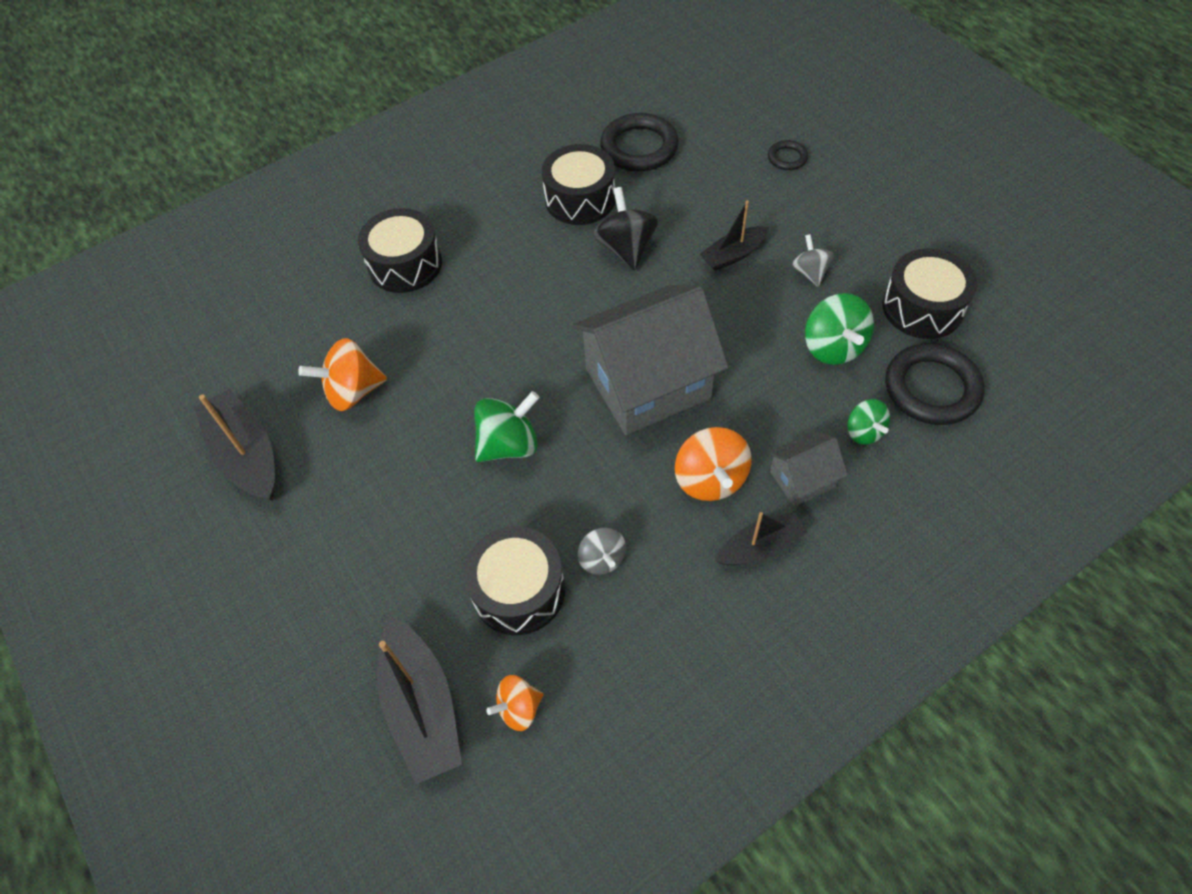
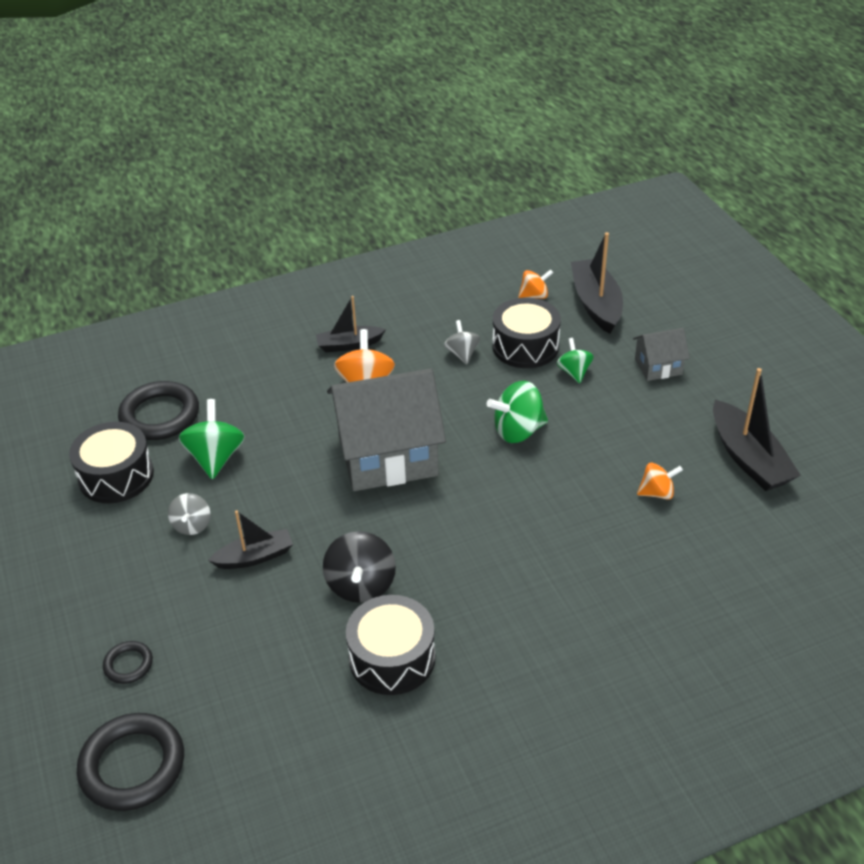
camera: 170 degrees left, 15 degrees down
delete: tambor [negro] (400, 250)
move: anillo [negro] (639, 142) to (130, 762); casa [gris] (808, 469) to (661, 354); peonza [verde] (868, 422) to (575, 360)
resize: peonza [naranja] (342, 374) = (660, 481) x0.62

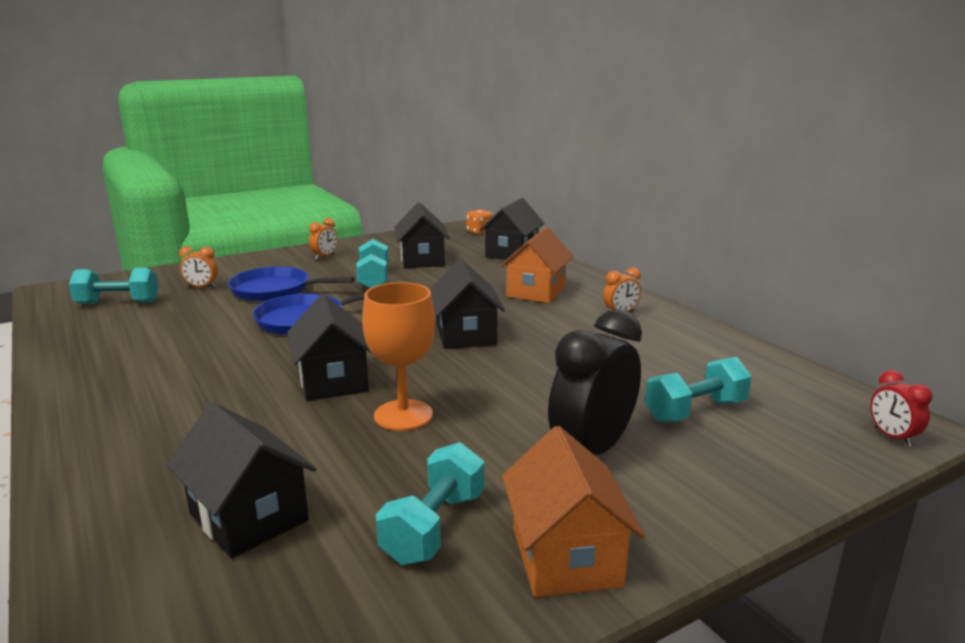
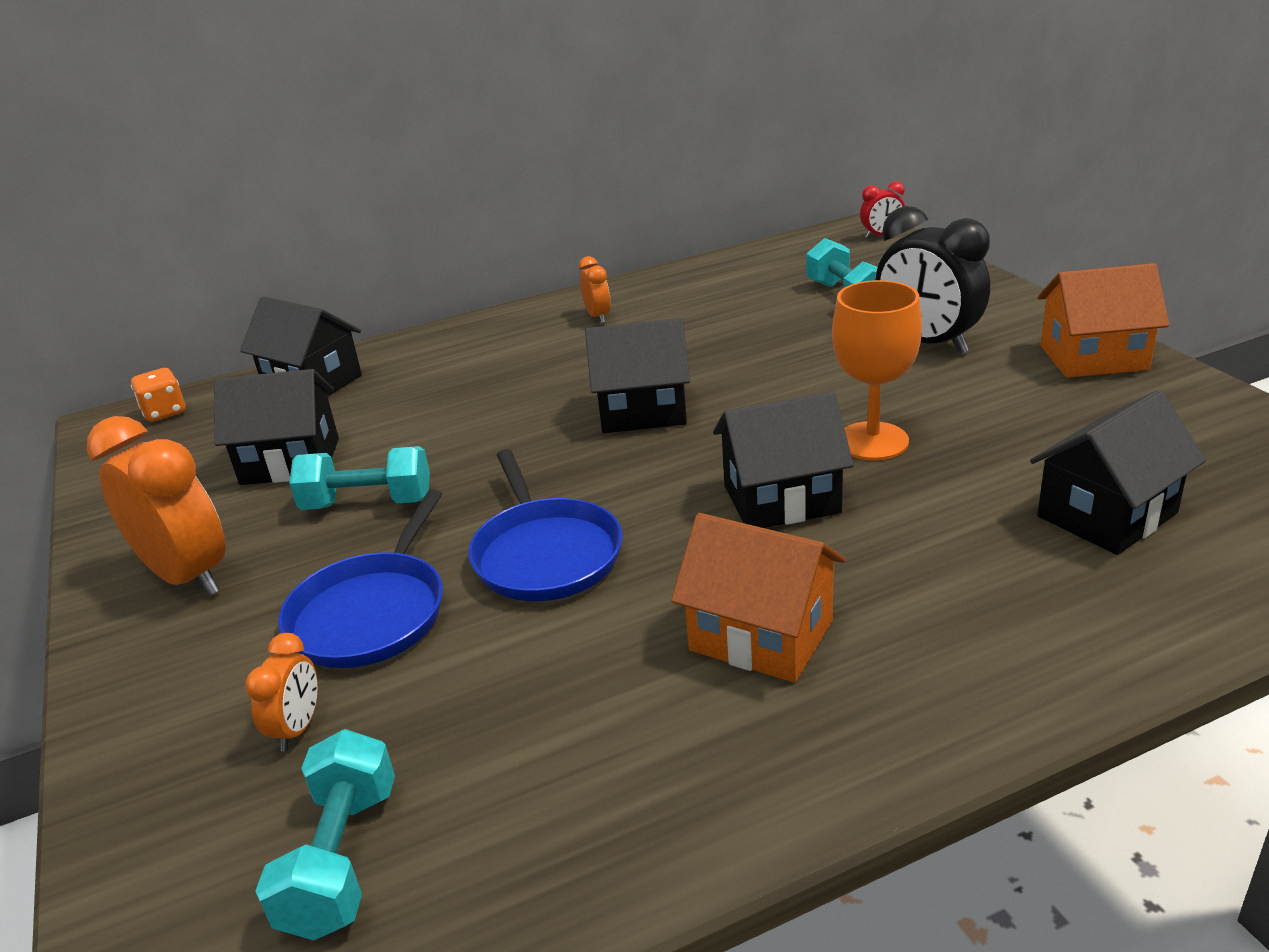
camera: 80 degrees left, 10 degrees up
delete: mancuerna [turquesa] (430, 503)
move: casa [naranja] (536, 265) to (758, 598)
resize: despertador [naranja] (323, 239) = (156, 506) x2.05

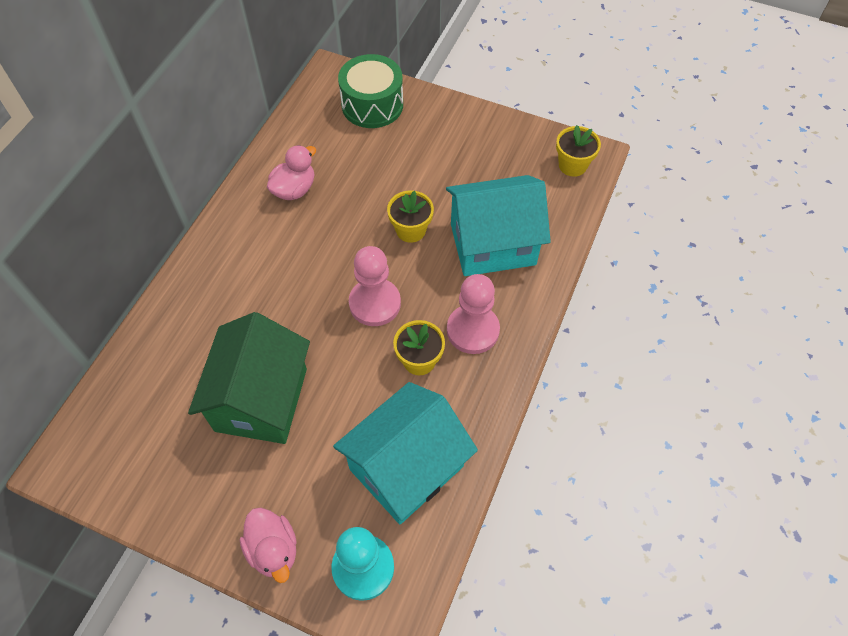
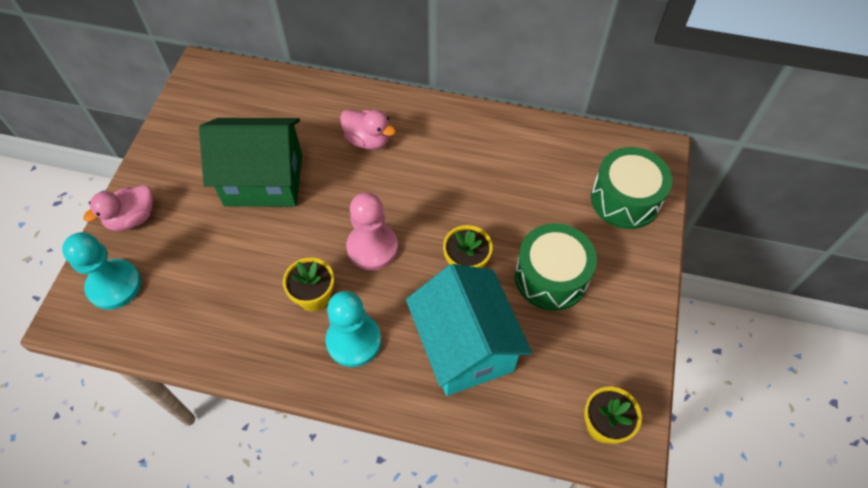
camera: 80 degrees right, 0 degrees up
delete: casa [turquesa] (405, 453)
insert: tambor [verde] (556, 267)
move: pato [rosa] (291, 172) to (368, 129)
recolor: peón [rosa] (473, 314) to peón [turquesa] (353, 329)

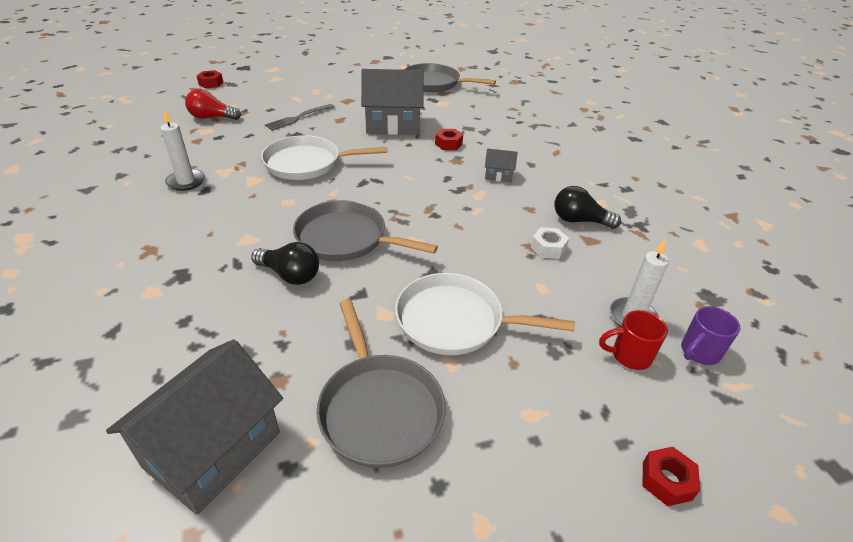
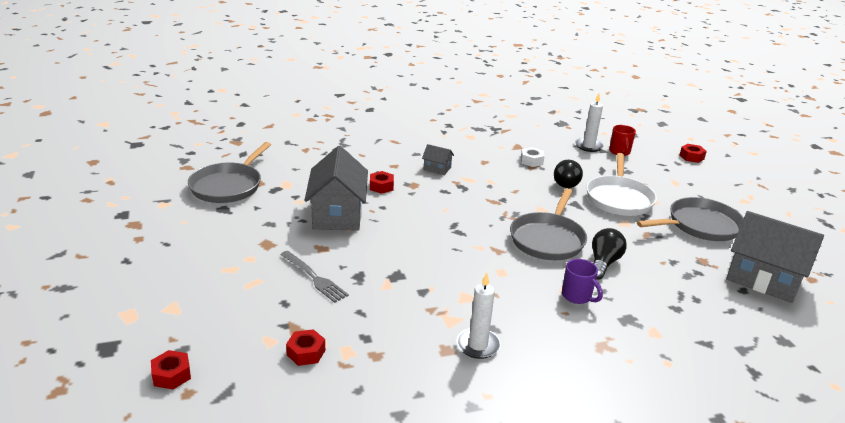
camera: 90 degrees left, 10 degrees down
delete: sartén [blanco] (324, 157)
move: bombilla [negro] (587, 207) to (568, 174); taza [morado] (710, 335) to (582, 281)
replace: bombilla [rojo] (213, 104) to tuerca [rojo] (305, 347)
rotate: casa [gris] (501, 165) = (438, 159) 75 degrees counterclockwise

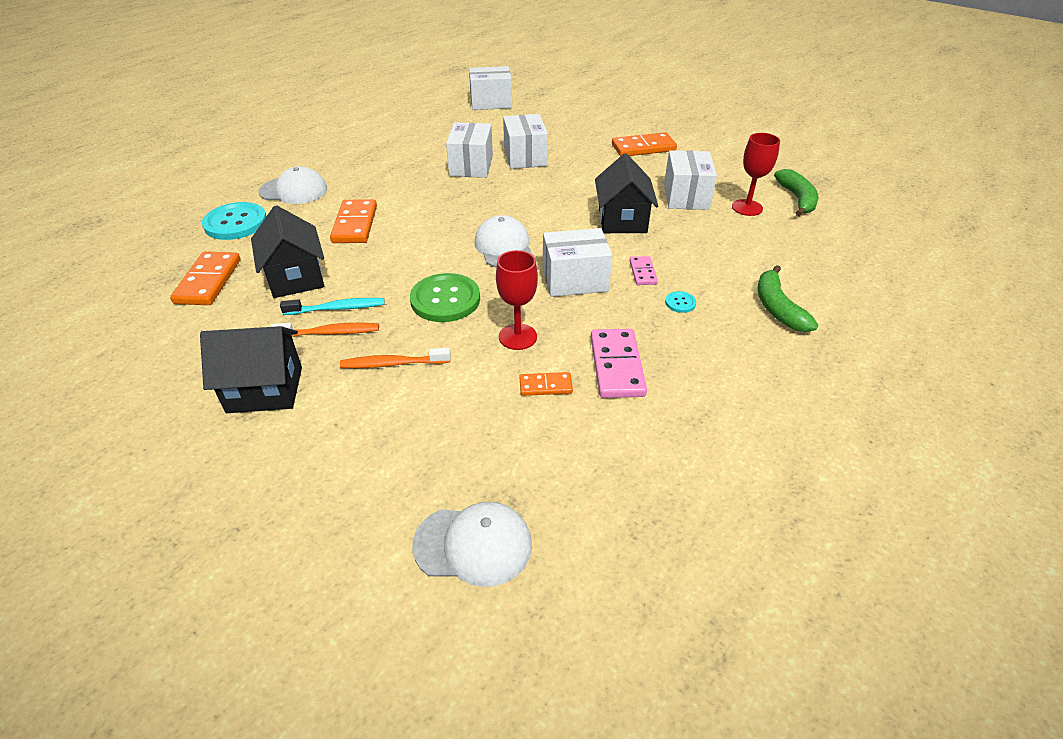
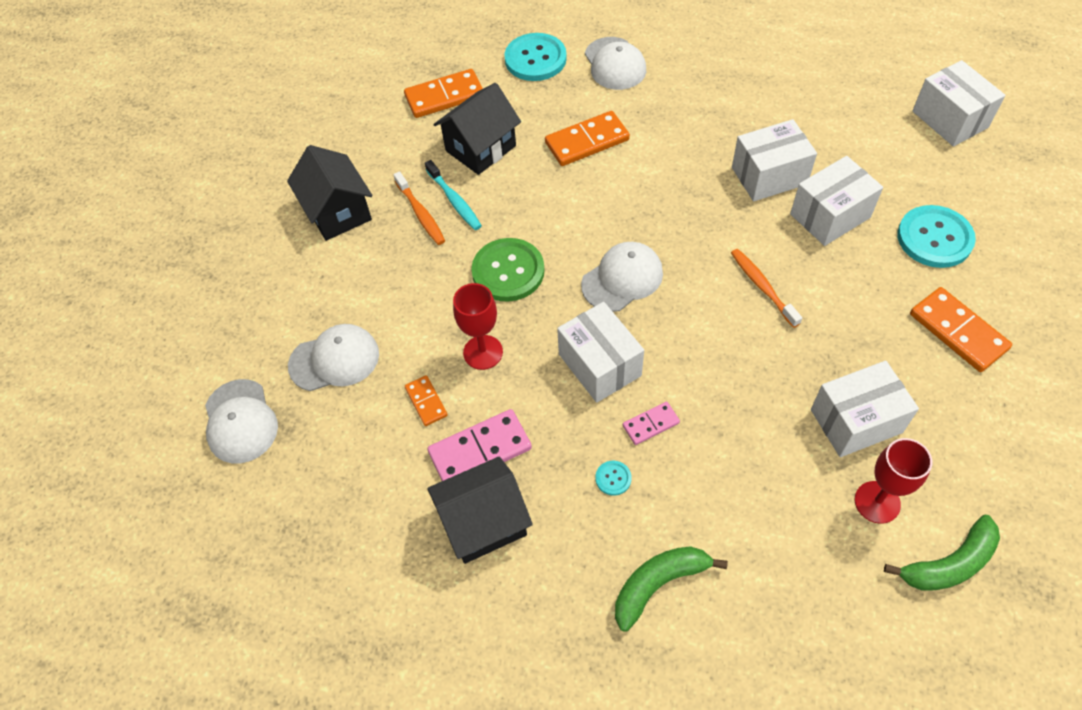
camera: 70 degrees right, 15 degrees up
insert: gorra [blanco] (333, 357); botón [turquesa] (936, 236)
move: cepillo de dientes [naranja] (395, 358) to (766, 288); casa [negro] (626, 193) to (480, 510)

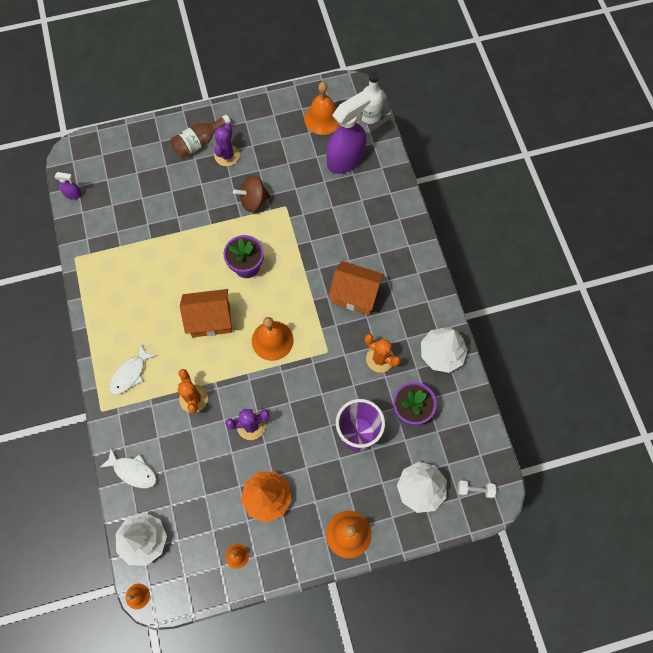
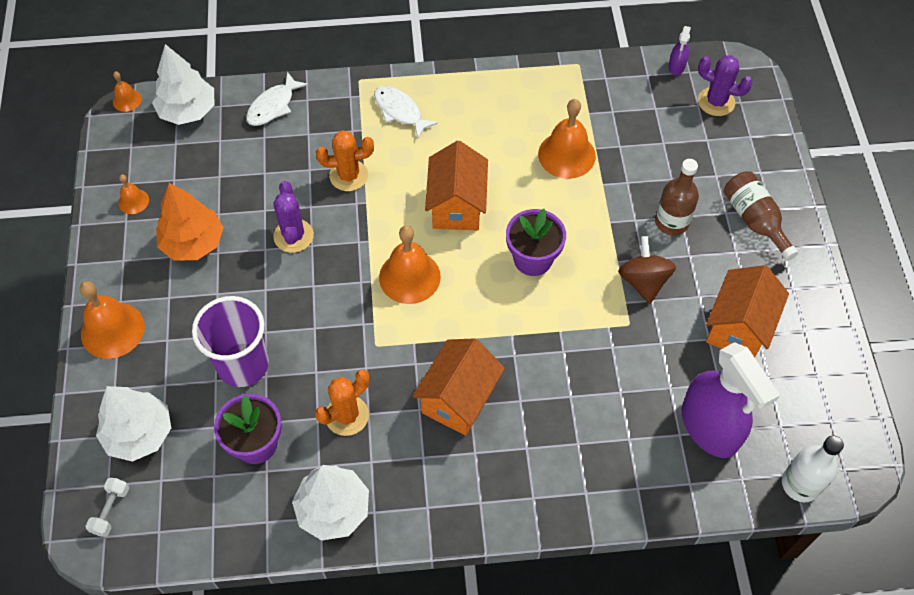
camera: 100 degrees right, 10 degrees down
insert: botella [marrón] (677, 197); casa [naranja] (747, 311)
move: cactus [morado] (227, 144) to (725, 85); campana [naranja] (322, 108) to (567, 139)

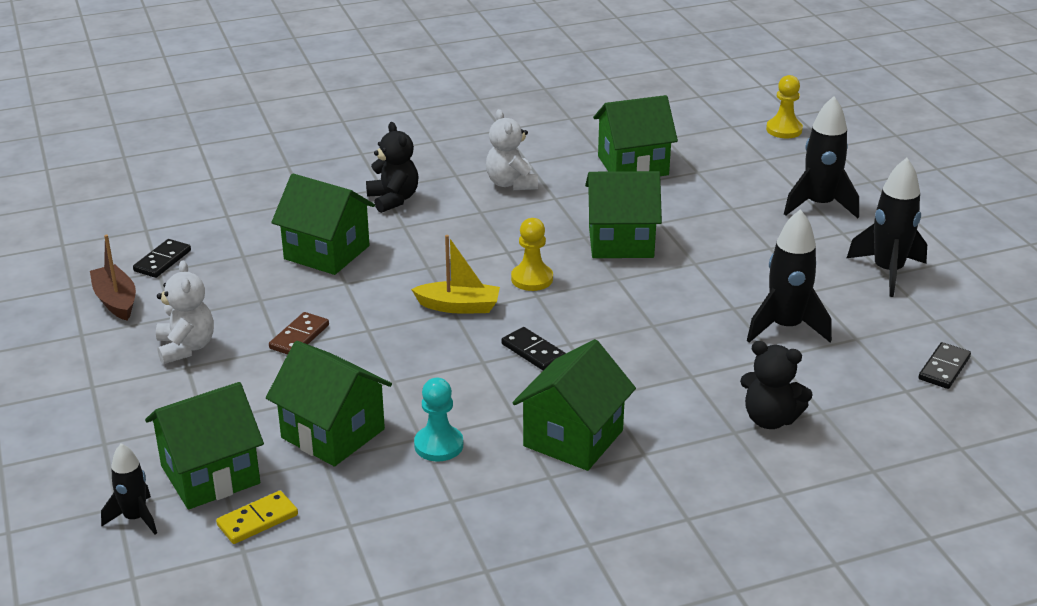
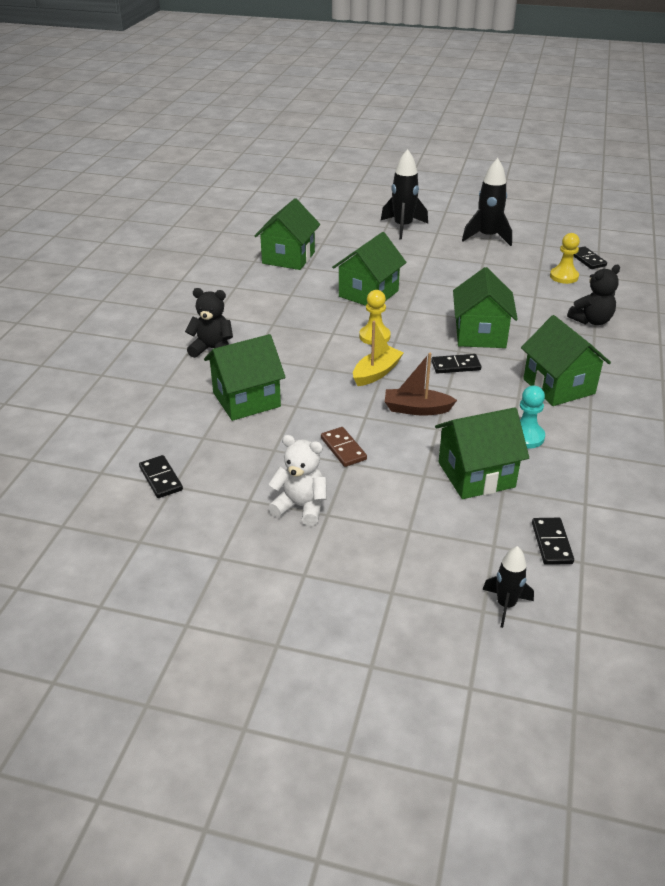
camera: 55 degrees left, 5 degrees up
delete: osito [blanco] (512, 149); cohete [negro] (789, 276)
move: barco [marrón] (113, 278) to (421, 384); casa [verde] (204, 446) to (485, 307); peón [amarillo] (784, 106) to (565, 258)
recolor: ficha de dominó [amarillo] (257, 517) to ficha de dominó [negro] (553, 541)

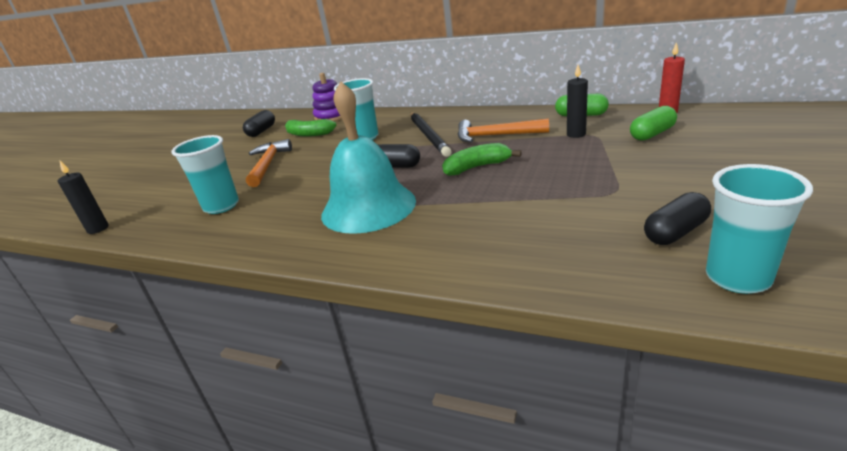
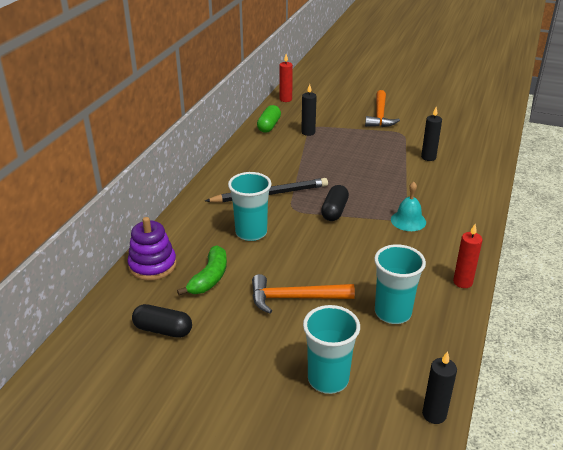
camera: 95 degrees left, 5 degrees up
delete: plátano [verde] (482, 159); cápsula [verde] (653, 123); cápsula [negro] (677, 218)
insert: vela [negro] (431, 134); vela [rojo] (468, 256)
move: martillo [naranja] (503, 130) to (382, 108); vaso [turquesa] (759, 229) to (331, 349)
resize: campana [turquesa] (368, 157) = (408, 206) x0.46

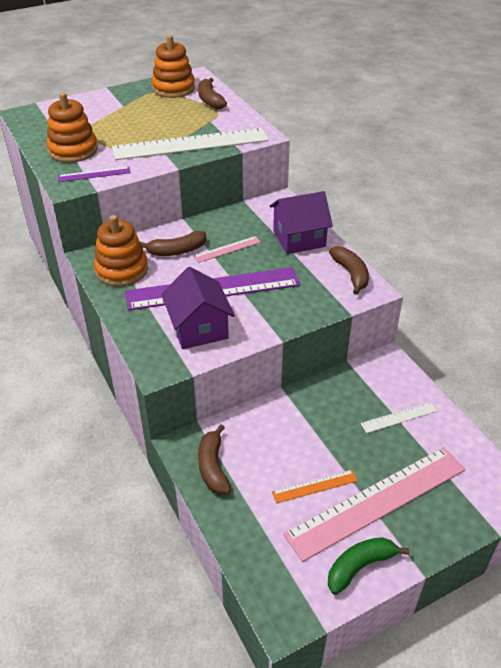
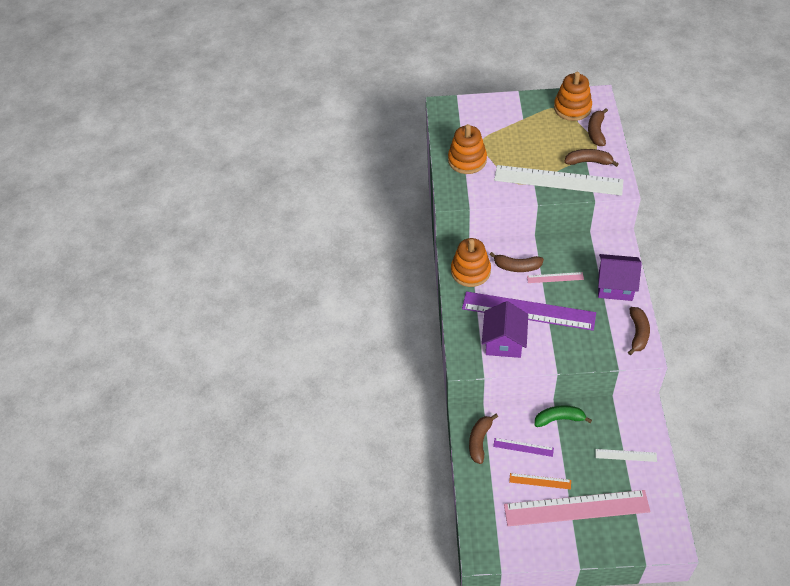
camera: 30 degrees right, 10 degrees up
insert: plátano [marrón] (591, 158)
move: regla [morado] (94, 174) to (523, 447); plátano [verde] (368, 566) to (563, 416)

